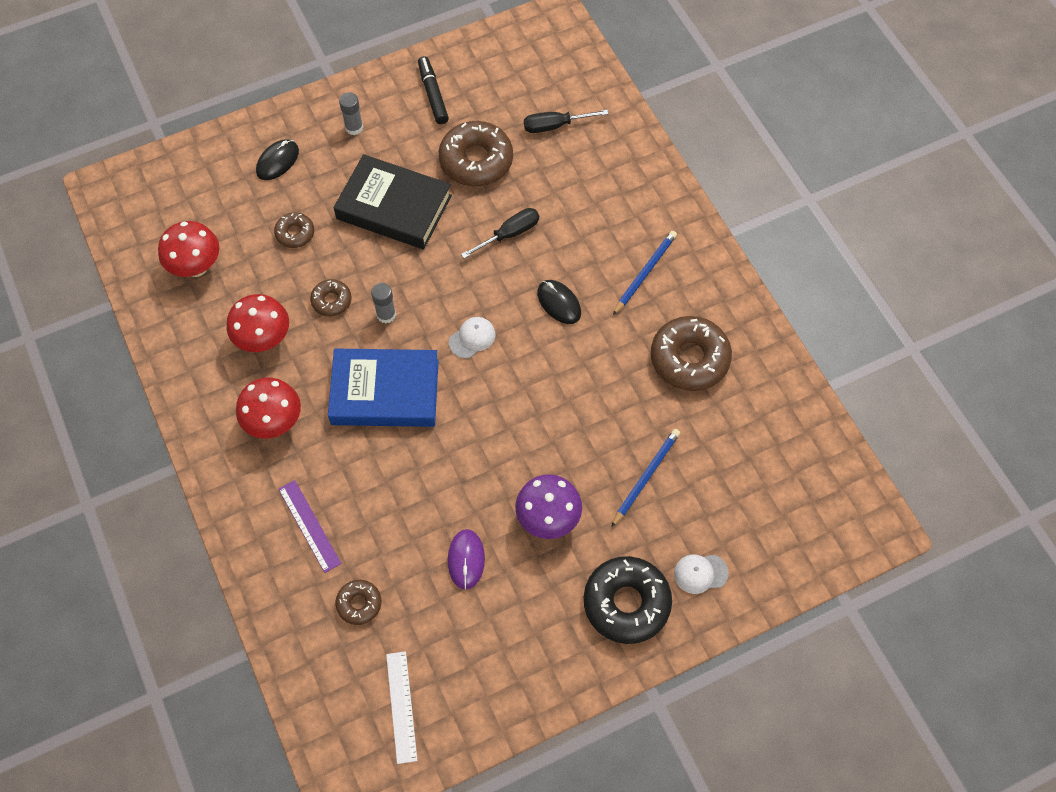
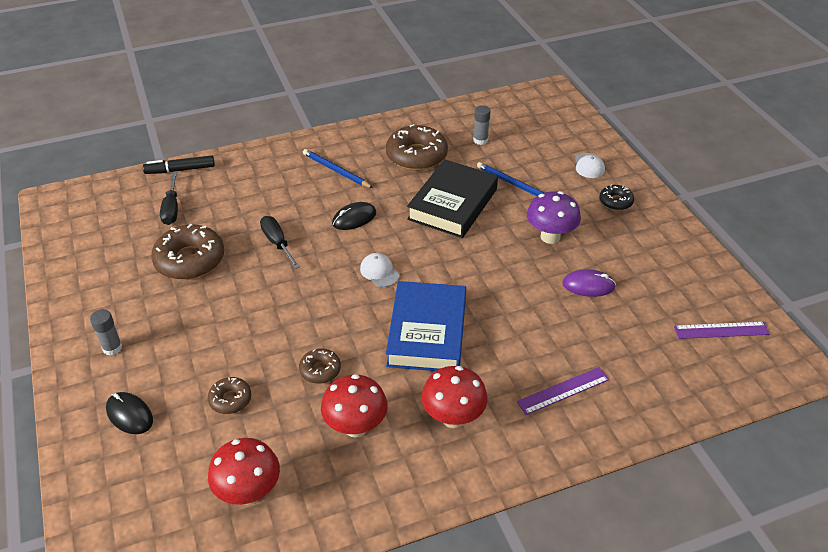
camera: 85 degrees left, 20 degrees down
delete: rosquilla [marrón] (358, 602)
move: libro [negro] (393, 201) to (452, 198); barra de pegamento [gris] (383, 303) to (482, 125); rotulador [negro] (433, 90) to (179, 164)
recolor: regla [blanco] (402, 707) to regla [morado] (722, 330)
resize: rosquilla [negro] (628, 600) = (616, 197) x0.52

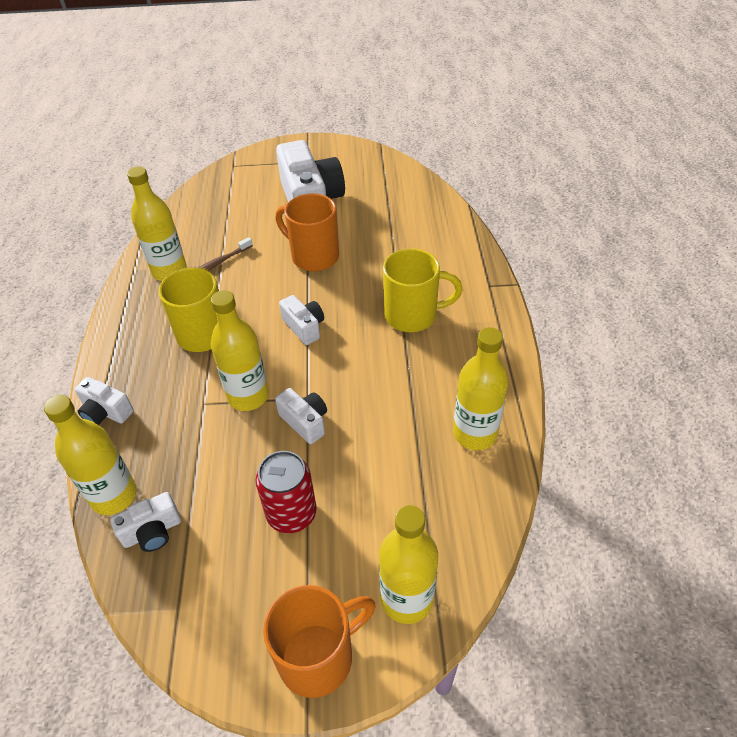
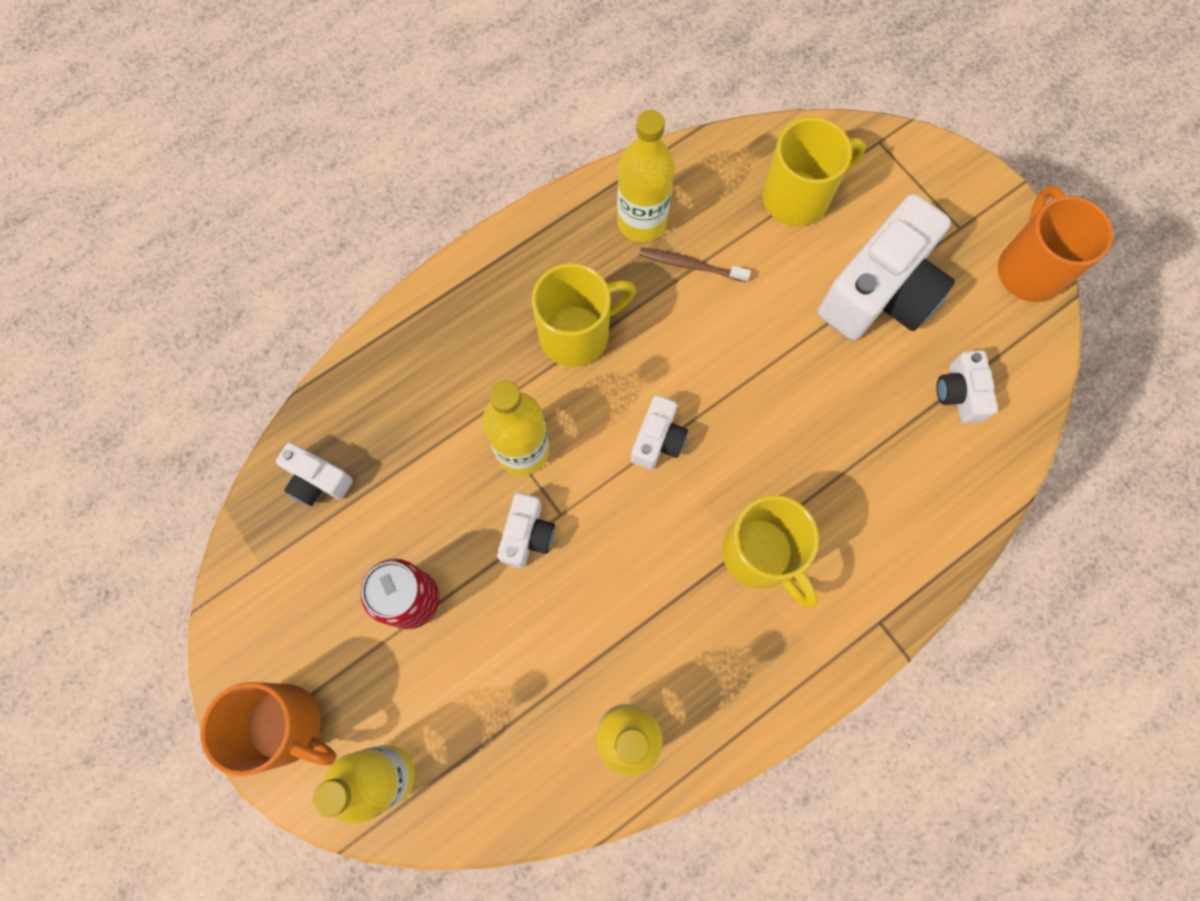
camera: 55 degrees right, 25 degrees up
delete: botella [amarillo] (90, 455)
insert: taza [amarillo] (814, 171)
move: cámara [blanco] (104, 401) to (967, 387); taza [naranja] (307, 232) to (1055, 244)

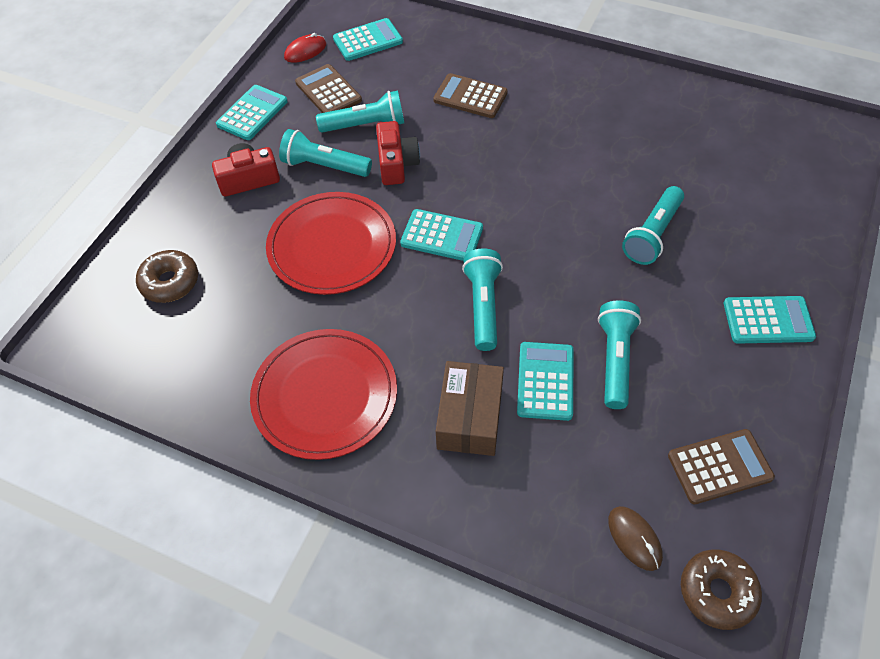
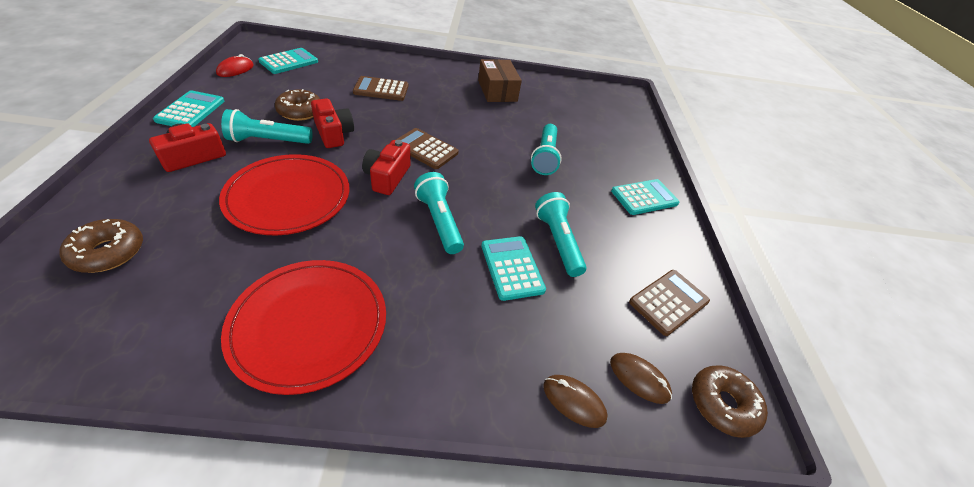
camera: 30 degrees left, 10 degrees down
insert: ratón [marrón] (575, 401)
move: calculadora [marrón] (328, 88) to (427, 148); caja [marrón] (470, 408) to (500, 80)
replace: lámpara de mano [turquesa] (360, 112) to rosquilla [marrón] (297, 105); calculadora [turquesa] (441, 235) to cámara [rojo] (386, 167)

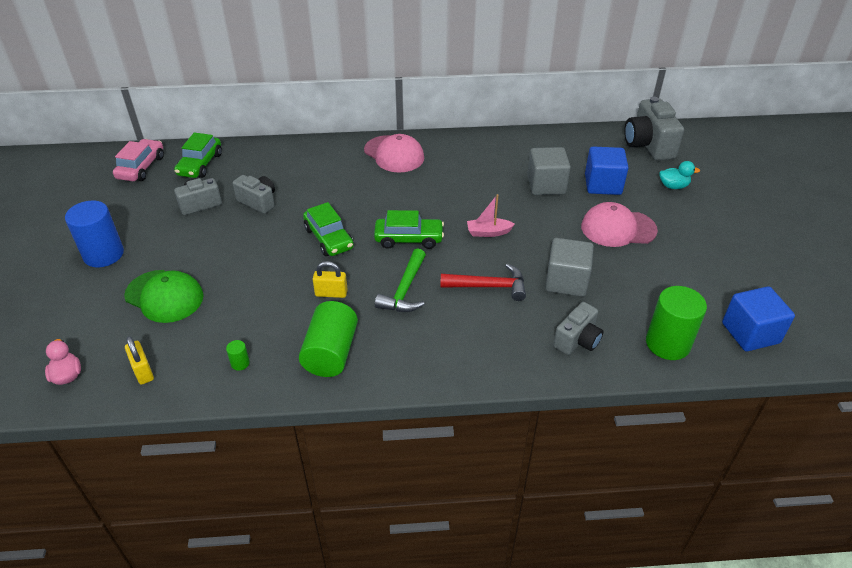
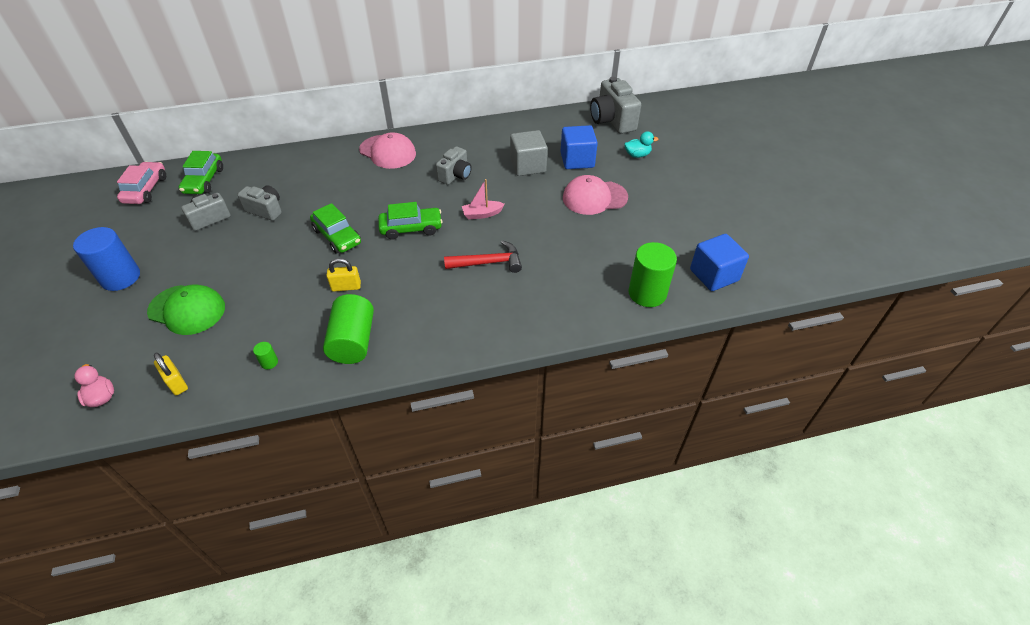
camera: 10 degrees left, 5 degrees up
delete: martillo [verde] (400, 280); cubo [gris] (569, 267)
move: cámara [gris] (578, 328) to (454, 165)

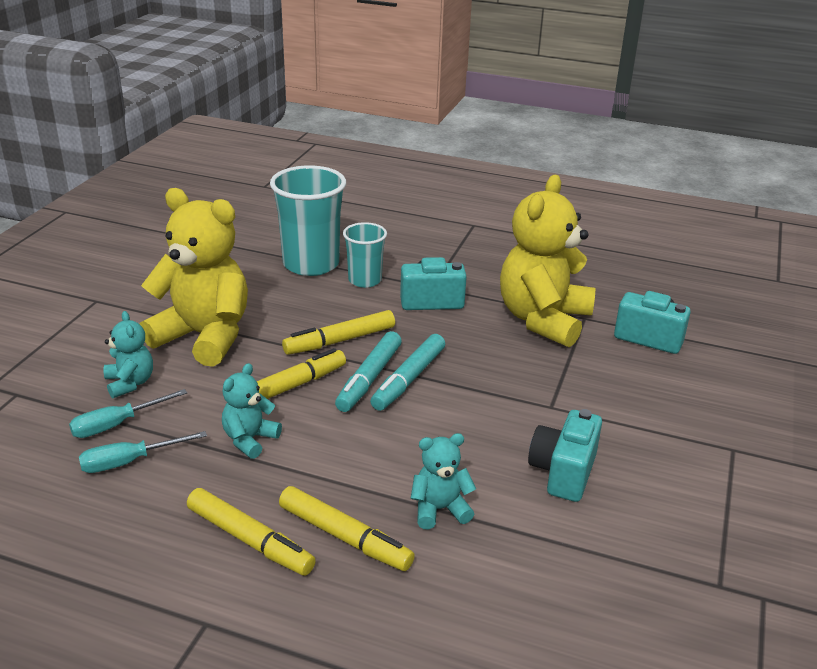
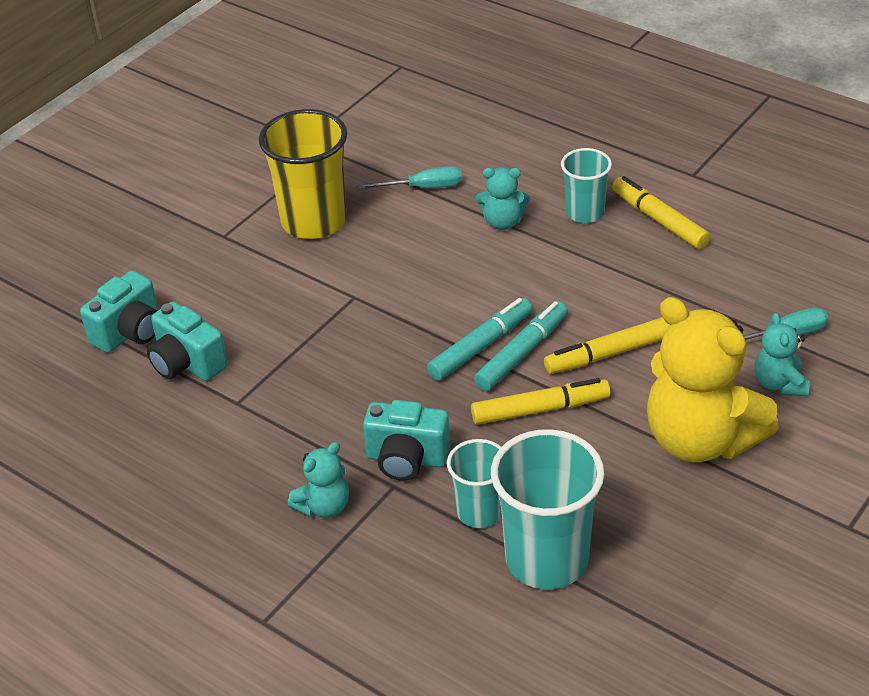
camera: 160 degrees left, 10 degrees up
delete: osito [amarillo] (547, 261)
insert: vaso [amarillo] (303, 174)
move: destornillador [turquesa] (143, 452) to (409, 177); osito [turquesa] (252, 411) to (318, 480); cámara [turquesa] (565, 455) to (119, 311)
replace: rotulador [amarillo] (347, 528) to vaso [turquesa] (586, 185)

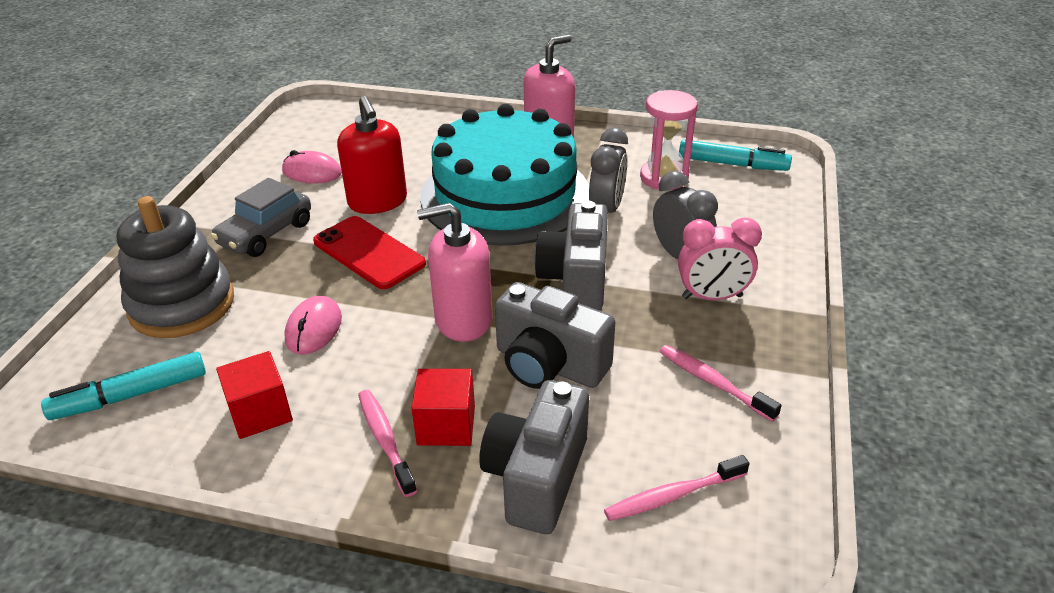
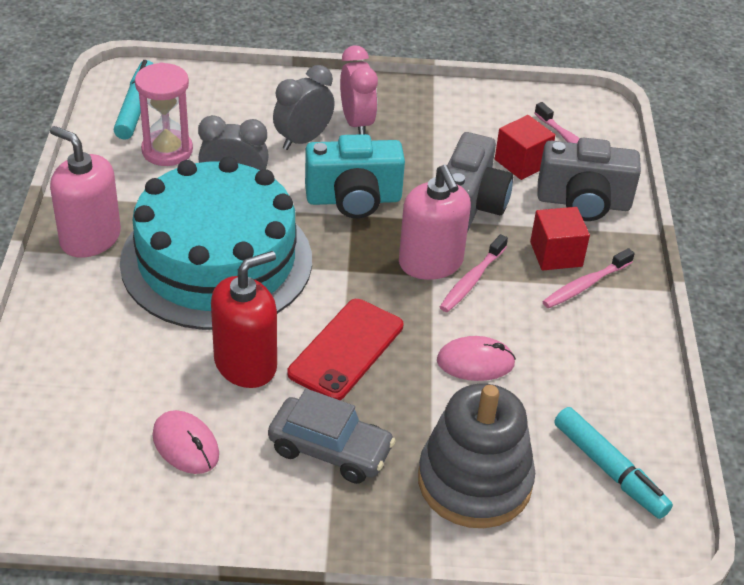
camera: 105 degrees left, 5 degrees up
move: cubo [rojo] (254, 395) to (525, 147); cepillo de dientes [rosa] (721, 383) to (474, 273)
recolor: cámara [gris] (571, 256) to cámara [turquesa] (355, 176)
rotate: ratón [rosa] (312, 166) = (185, 442) 45 degrees counterclockwise

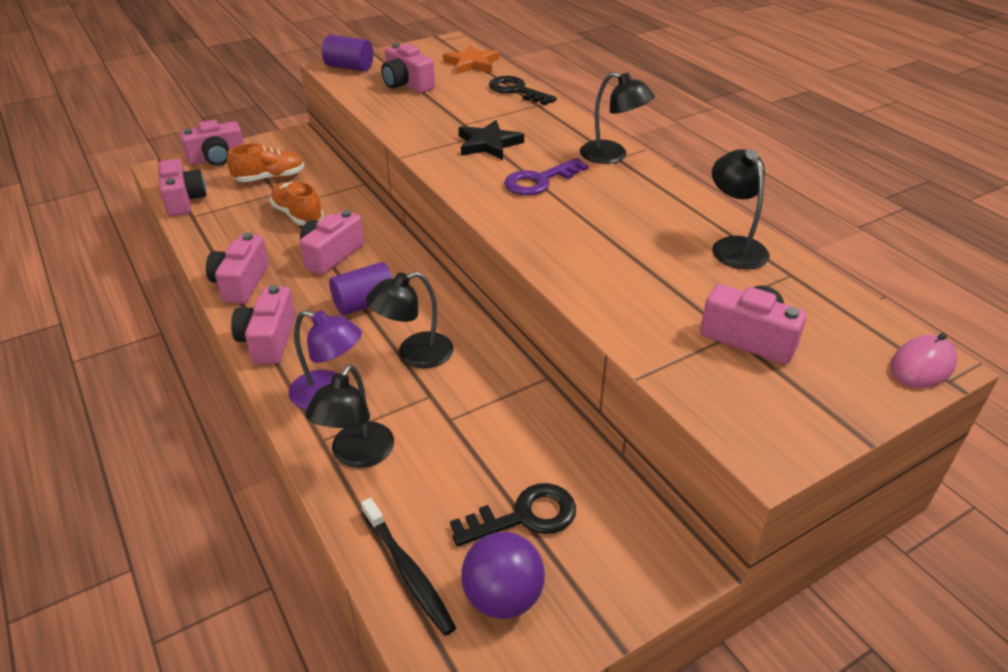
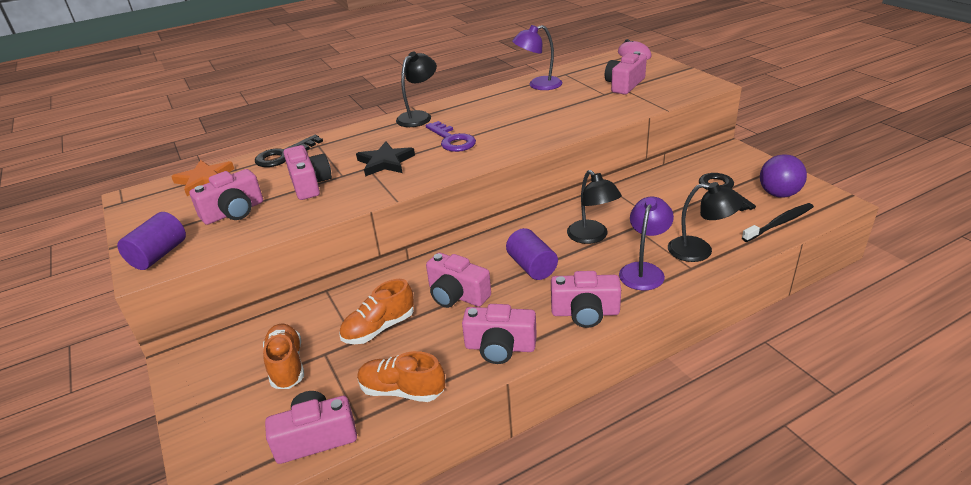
camera: 85 degrees left, 5 degrees down
insert: zapato [naranja] (401, 376)
move: cámara [rosa] (212, 143) to (308, 172)
recolor: lámpara [negro] (741, 209) to lámpara [morado] (537, 57)

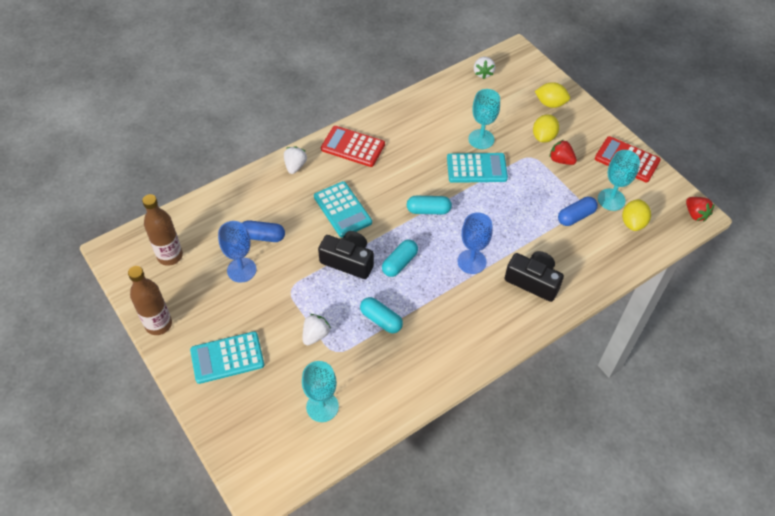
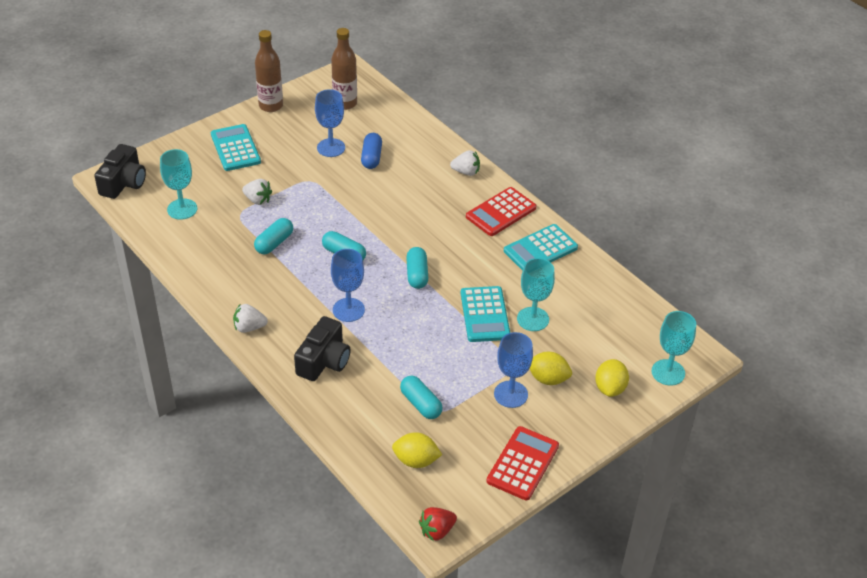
camera: 85 degrees right, 10 degrees down
move: calculadora [turquesa] (343, 209) to (541, 247); cámara [negro] (346, 255) to (120, 171); fresa [blanco] (484, 67) to (250, 318); copa [turquesa] (619, 180) to (674, 348)
replace: fresa [rojo] (563, 152) to copa [azul] (513, 370)
recolor: cápsula [azul] (578, 211) to cápsula [turquesa] (421, 397)
rotate: calculadora [rojo] (353, 146) = (501, 211) 150 degrees counterclockwise

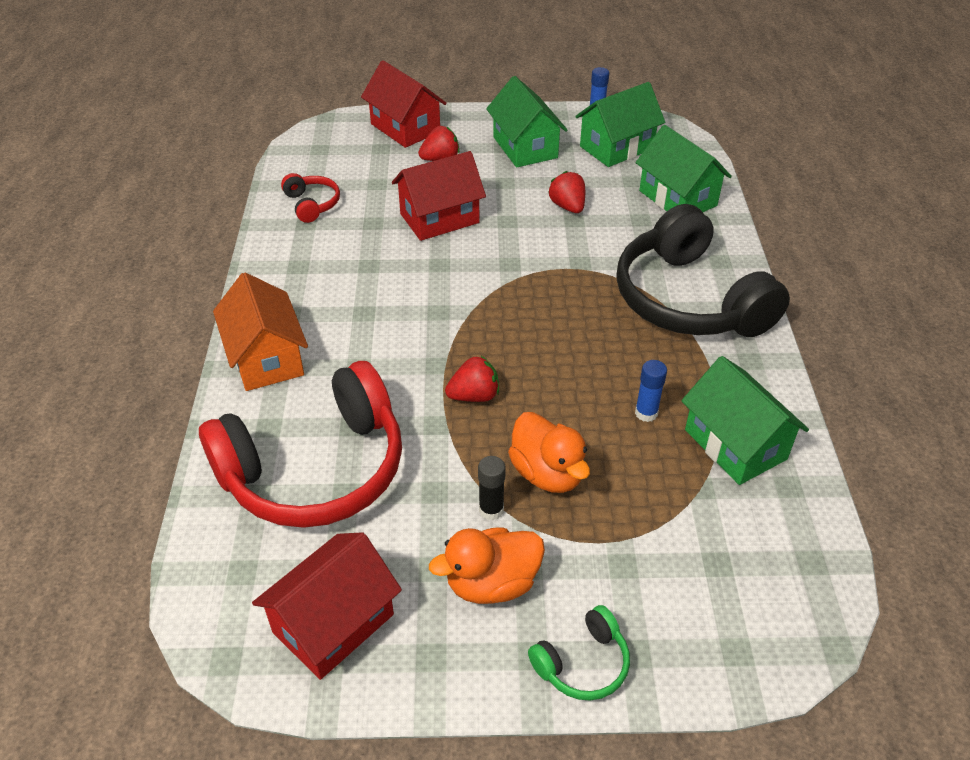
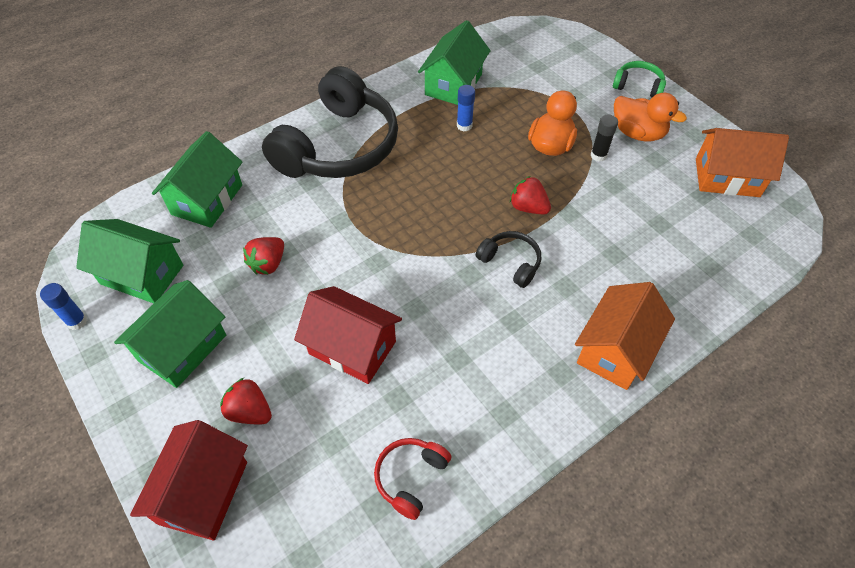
camera: 125 degrees left, 10 degrees up
delete: auriculares [rojo] (300, 444)
insert: auriculares [negro] (508, 259)
recolor: casa [rojo] (327, 606) to casa [naranja] (742, 162)

